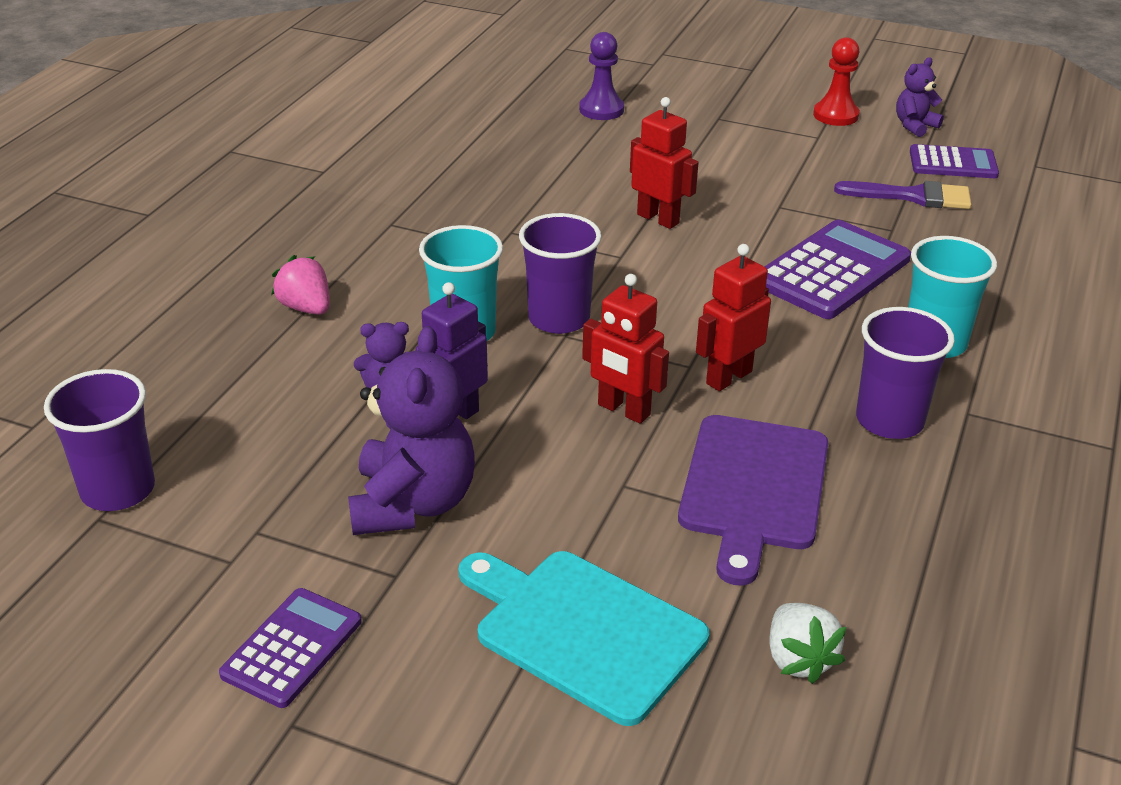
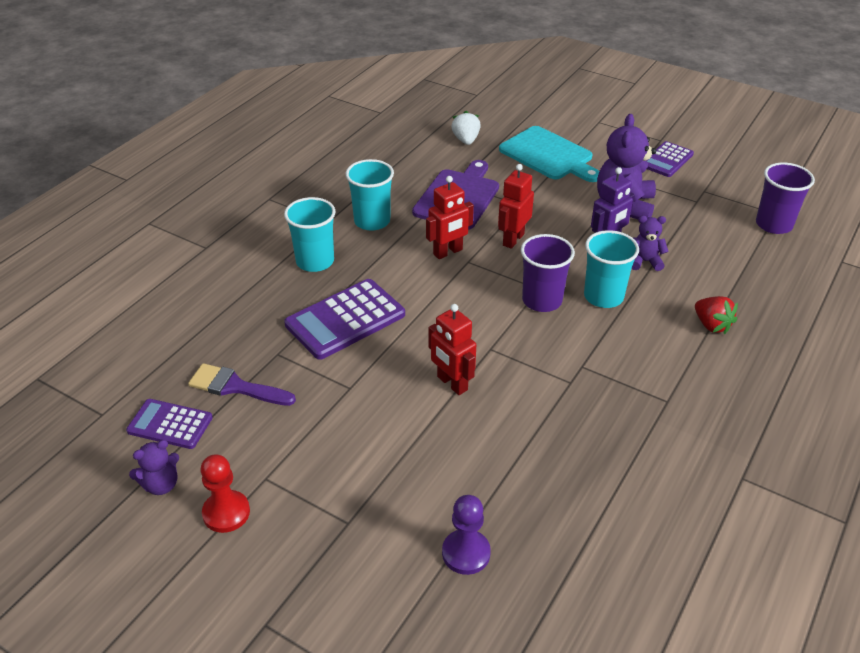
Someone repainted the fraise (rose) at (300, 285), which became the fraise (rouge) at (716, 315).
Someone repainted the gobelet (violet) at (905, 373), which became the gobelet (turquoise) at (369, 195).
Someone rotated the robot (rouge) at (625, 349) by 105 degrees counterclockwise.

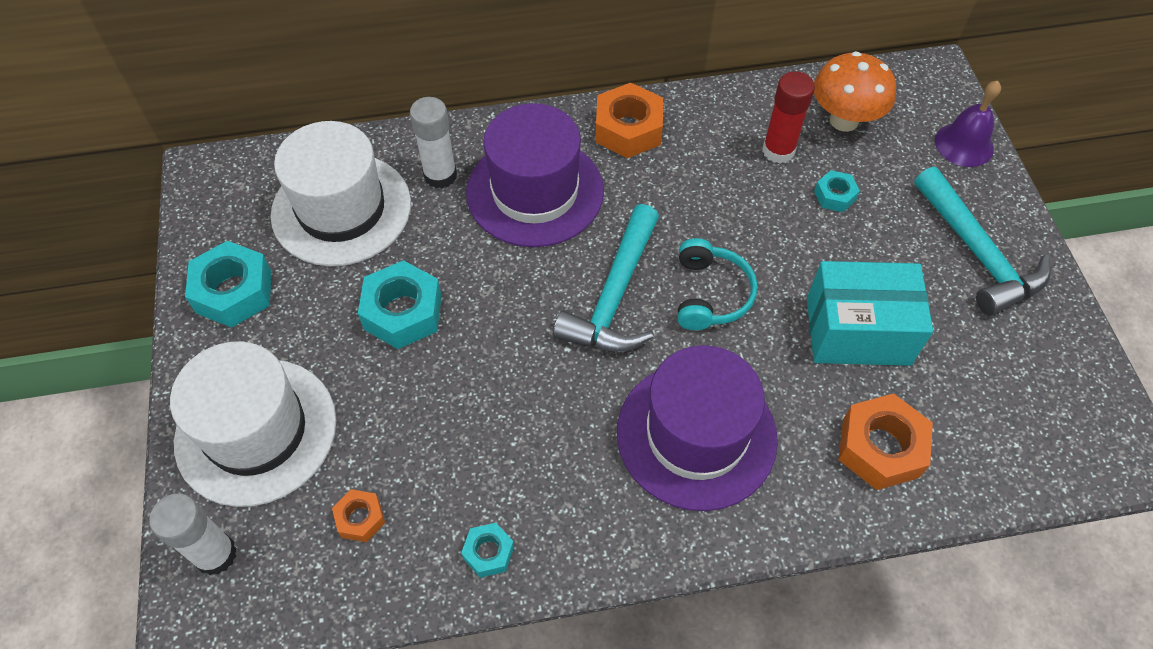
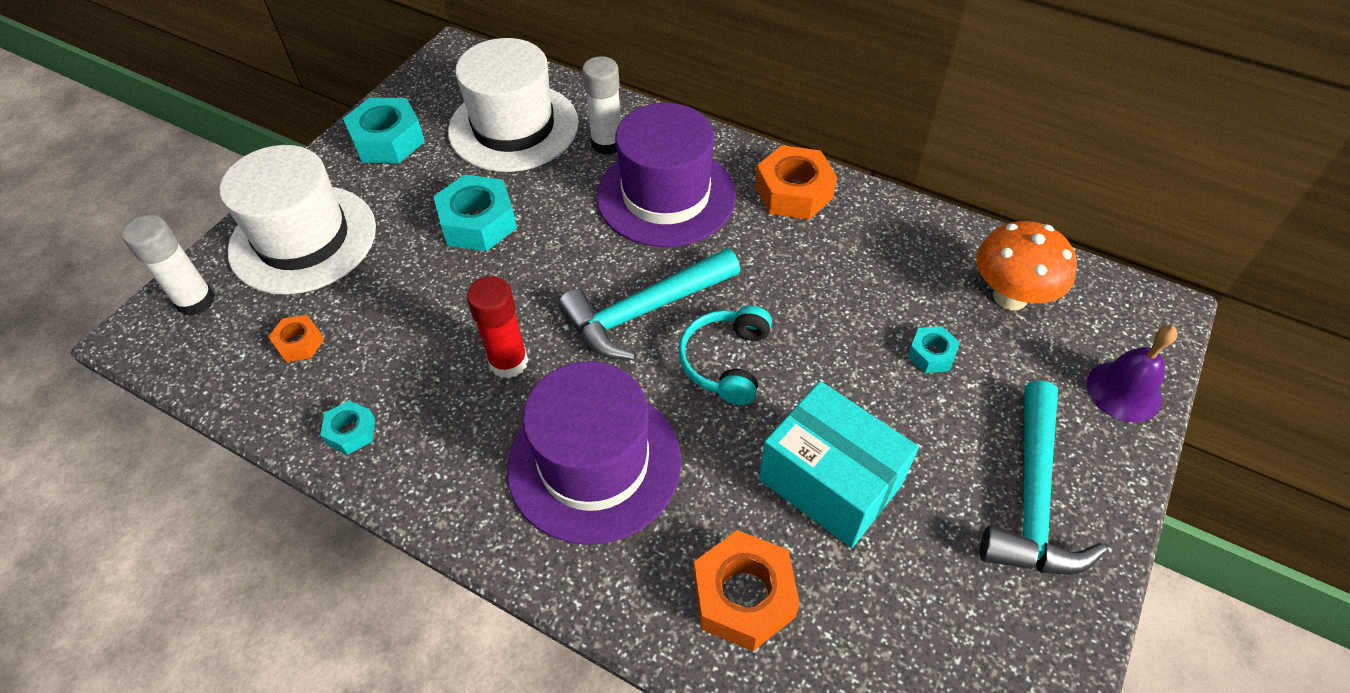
Someone carried the bâton de colle (rouge) from (788, 117) to (497, 327).
Someone rotated the casque audio (turquoise) at (717, 284) by 150 degrees clockwise.

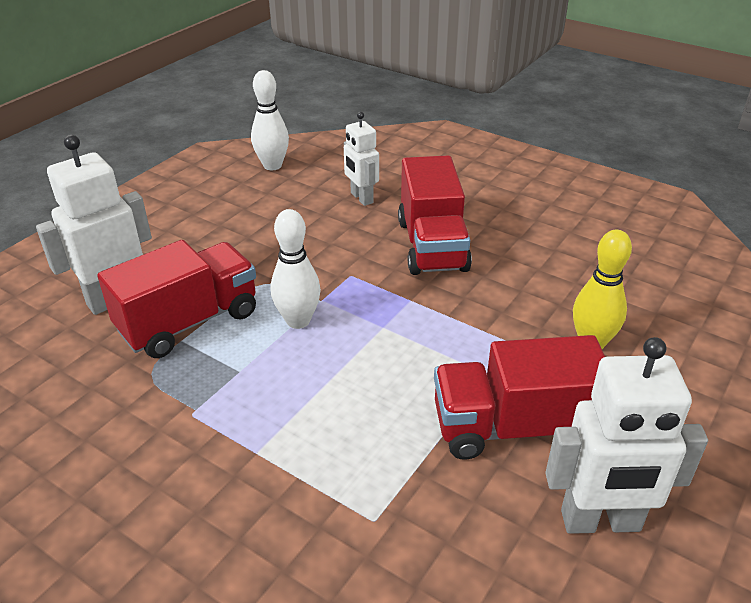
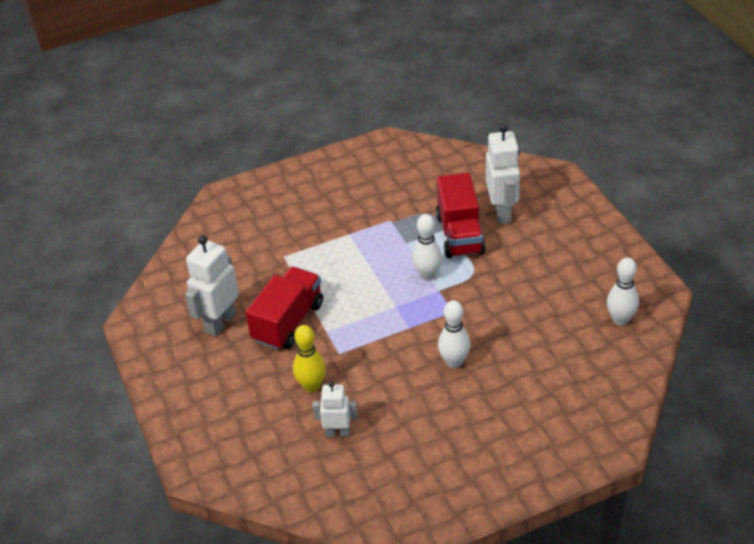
Someone carried the robot (blanc) from (361, 159) to (335, 409).
Someone swapped the camion (rouge) at (435, 215) for the quille (blanc) at (454, 334).

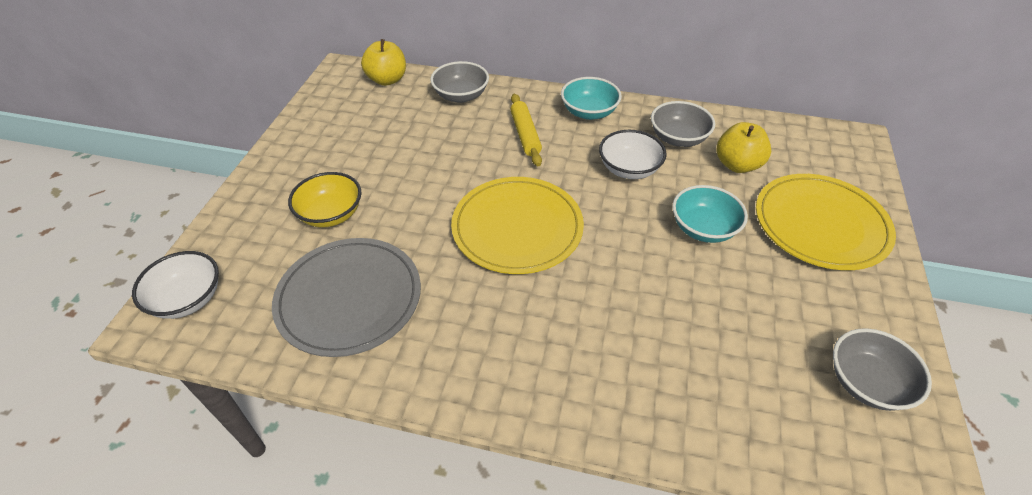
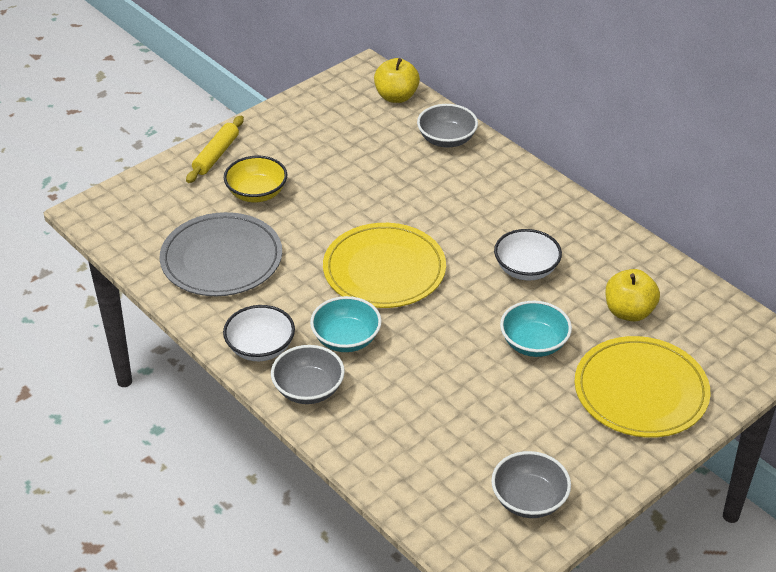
Someone carried the bol (blanc) from (175, 285) to (259, 333).
Someone carried the rouleau à pâtisserie (jaune) from (526, 130) to (215, 149).
Someone carried the bol (turquoise) from (591, 98) to (346, 324).
Someone carried the bol (gris) from (683, 124) to (308, 374).

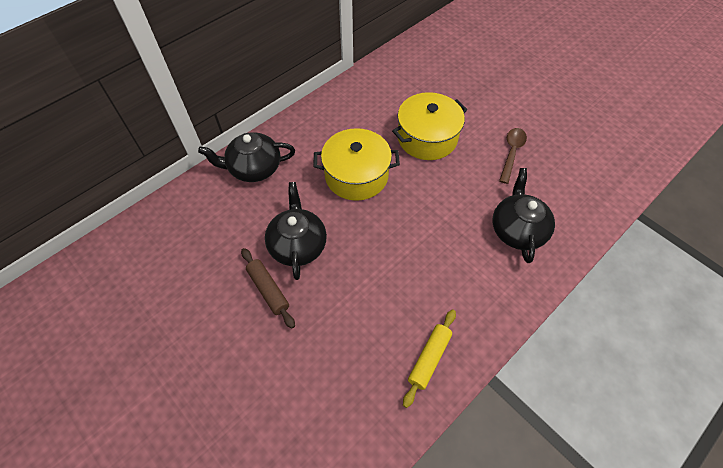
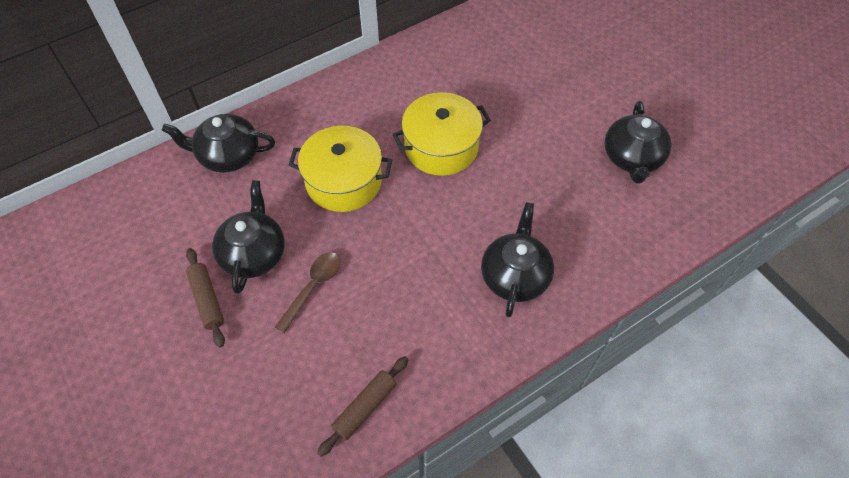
Someone put down the théière (noir) at (637, 142).
Someone carried the cuillère (marron) from (513, 156) to (307, 292).
Someone repainted the rouleau à pâtisserie (jaune) at (429, 358), which became the rouleau à pâtisserie (marron) at (362, 406).

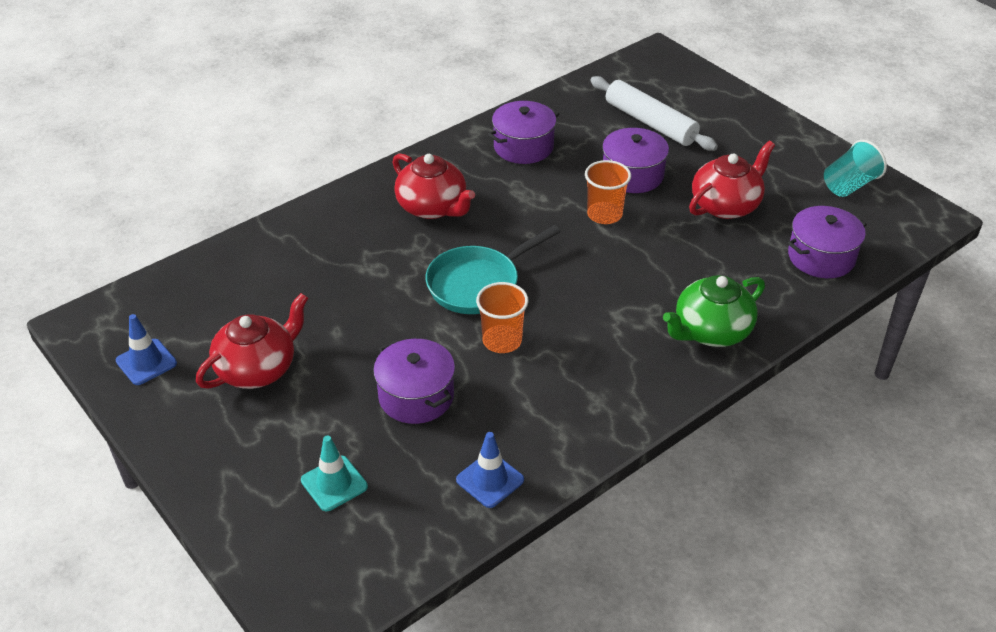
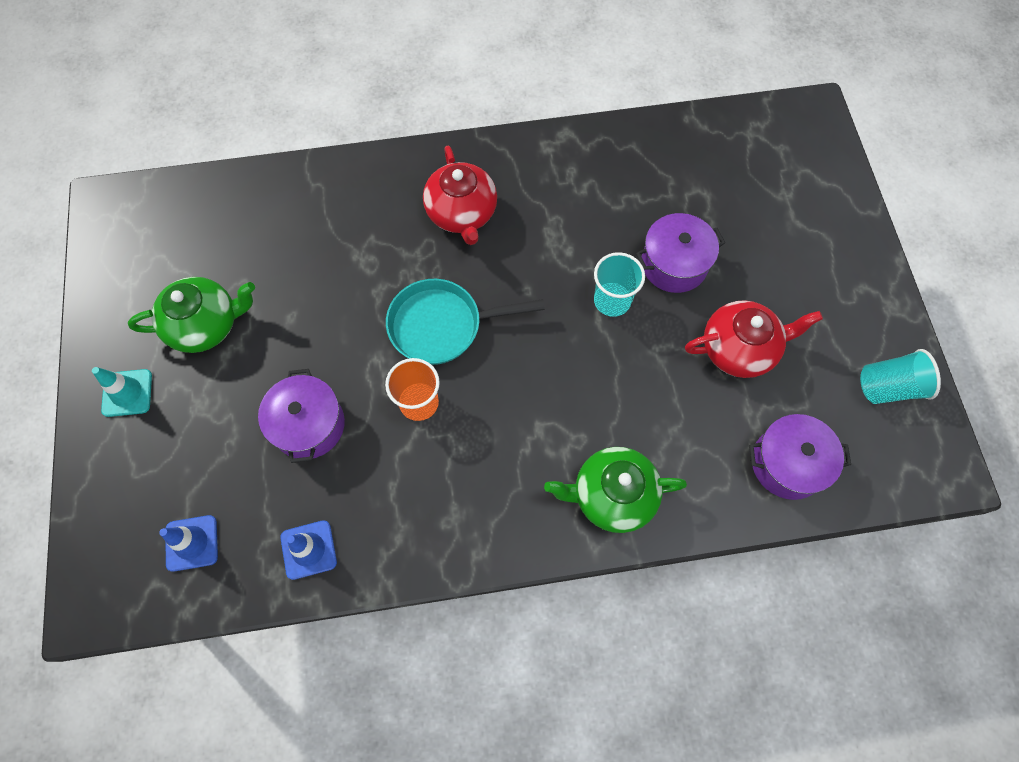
Someone took away the marmite (violet) at (523, 132).
Someone took away the rouleau à pâtisserie (blanc) at (654, 113).
Someone carried the cône de chantier (bleu) from (146, 349) to (188, 543).
Someone carried the cône de chantier (turquoise) from (334, 473) to (122, 392).
Someone repainted the théière (rouge) at (252, 341), which became the théière (vert) at (191, 315).
Someone repainted the gobelet (orange) at (608, 192), which became the gobelet (turquoise) at (619, 284).

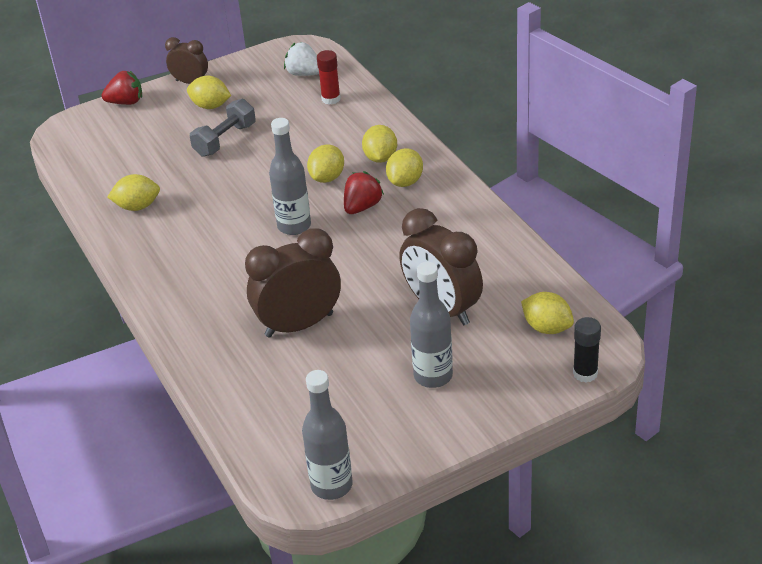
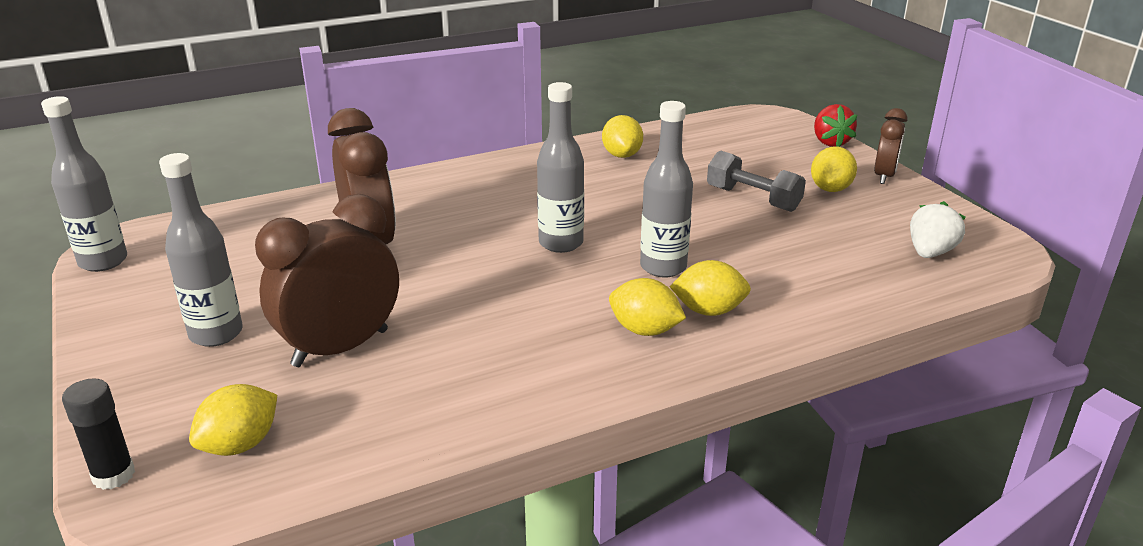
Someone took away the bâton de colle (rouge) at (329, 77).
Someone took away the fraise (rouge) at (364, 192).
Someone swapped the citron (jaune) at (325, 163) for the bouteille (gris) at (666, 189).

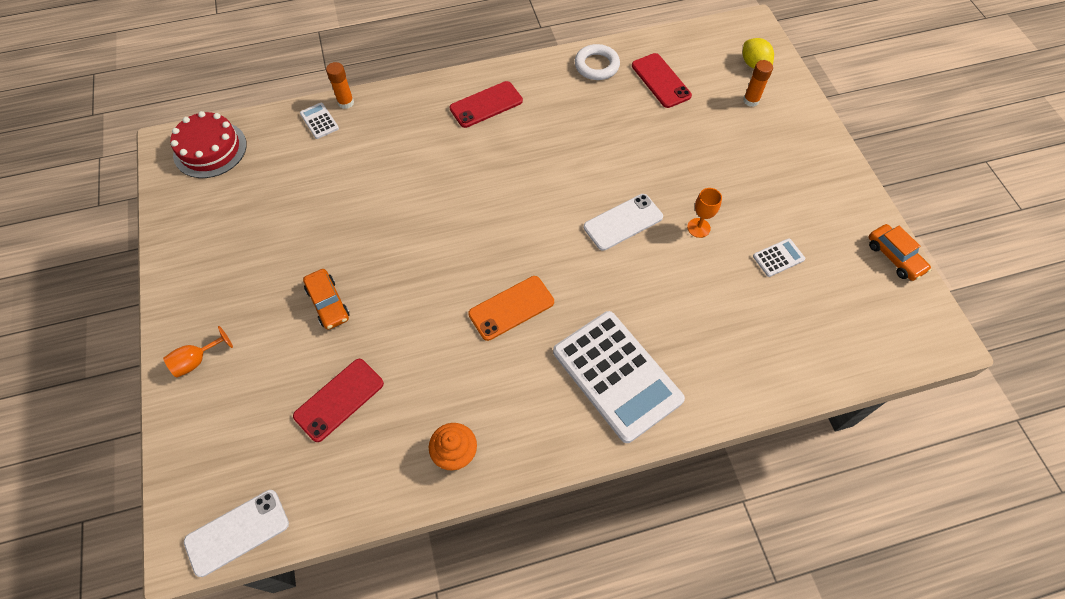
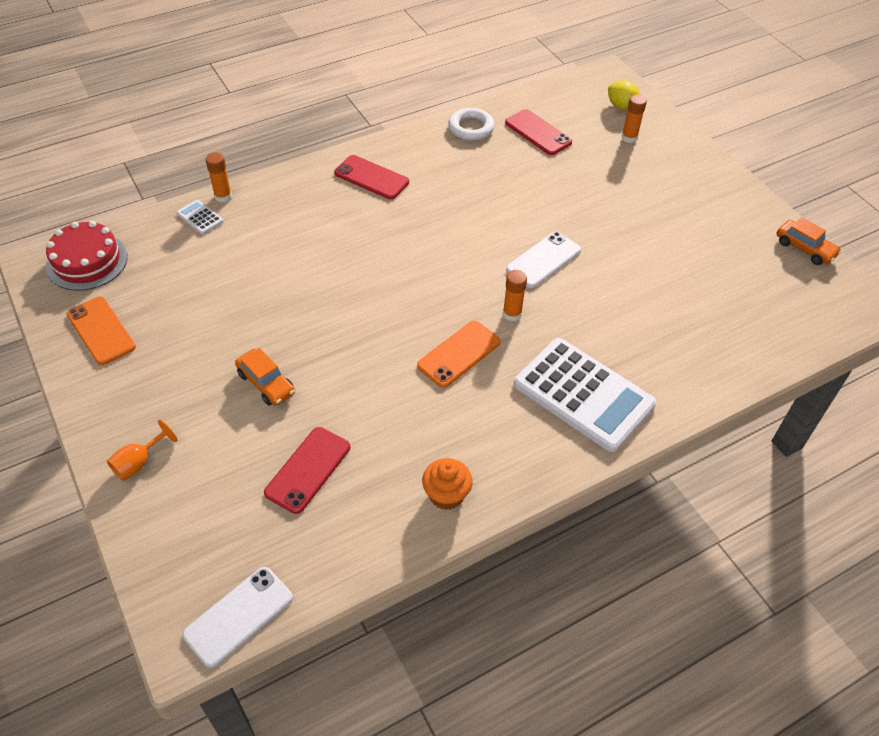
Someone took away the verre à pied (orange) at (704, 213).
Someone took away the calculatrice (blanc) at (779, 257).
Someone put down the téléphone (orange) at (101, 331).
Someone put down the bâton de colle (orange) at (515, 295).
Someone rotated the téléphone (rouge) at (486, 104) by 75 degrees clockwise.

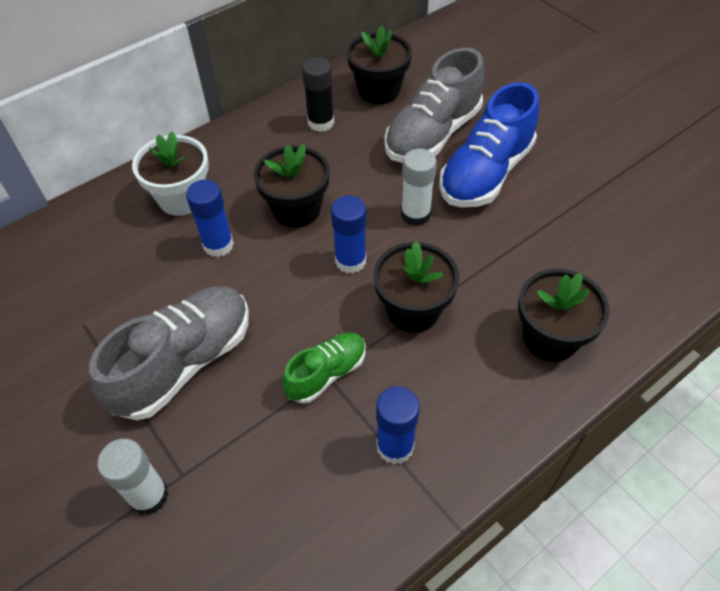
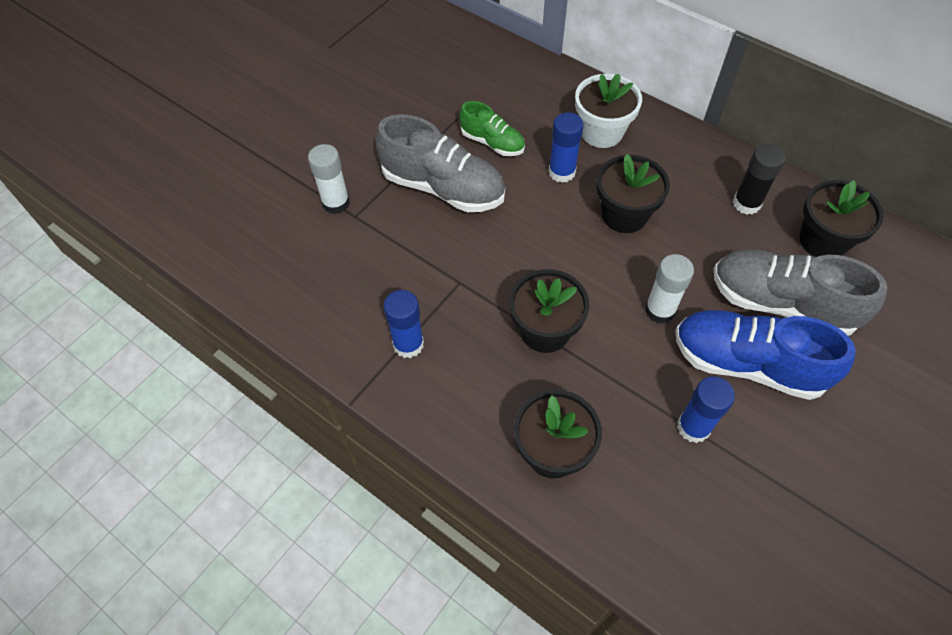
Someone carried the chaussure (vert) from (324, 368) to (492, 128).
Someone carried the bâton de colle (bleu) from (348, 234) to (706, 409).

